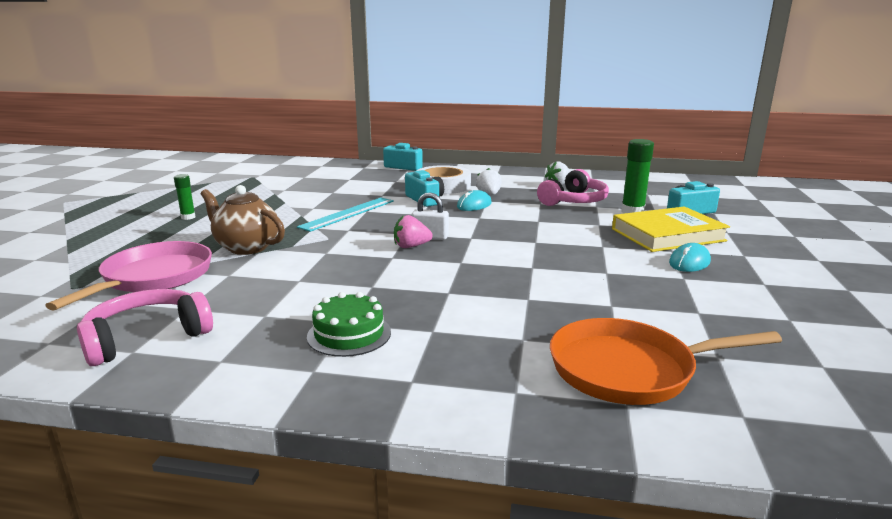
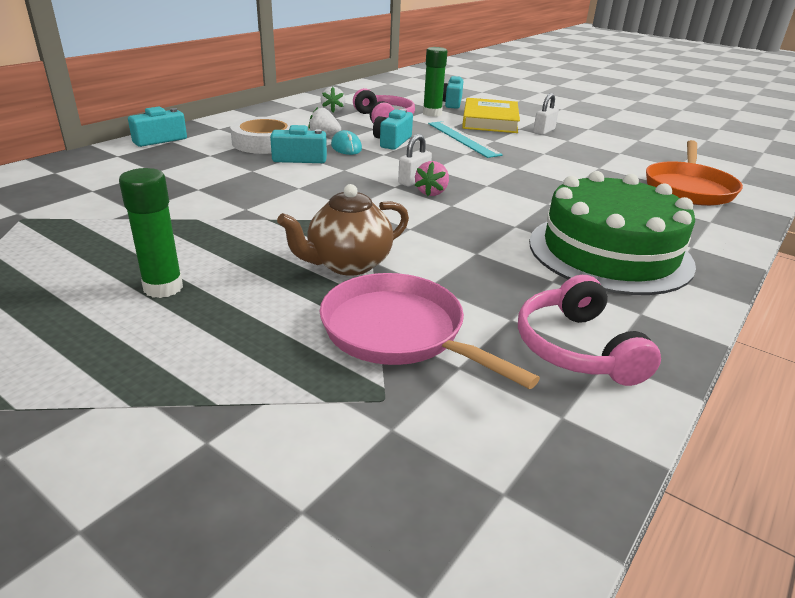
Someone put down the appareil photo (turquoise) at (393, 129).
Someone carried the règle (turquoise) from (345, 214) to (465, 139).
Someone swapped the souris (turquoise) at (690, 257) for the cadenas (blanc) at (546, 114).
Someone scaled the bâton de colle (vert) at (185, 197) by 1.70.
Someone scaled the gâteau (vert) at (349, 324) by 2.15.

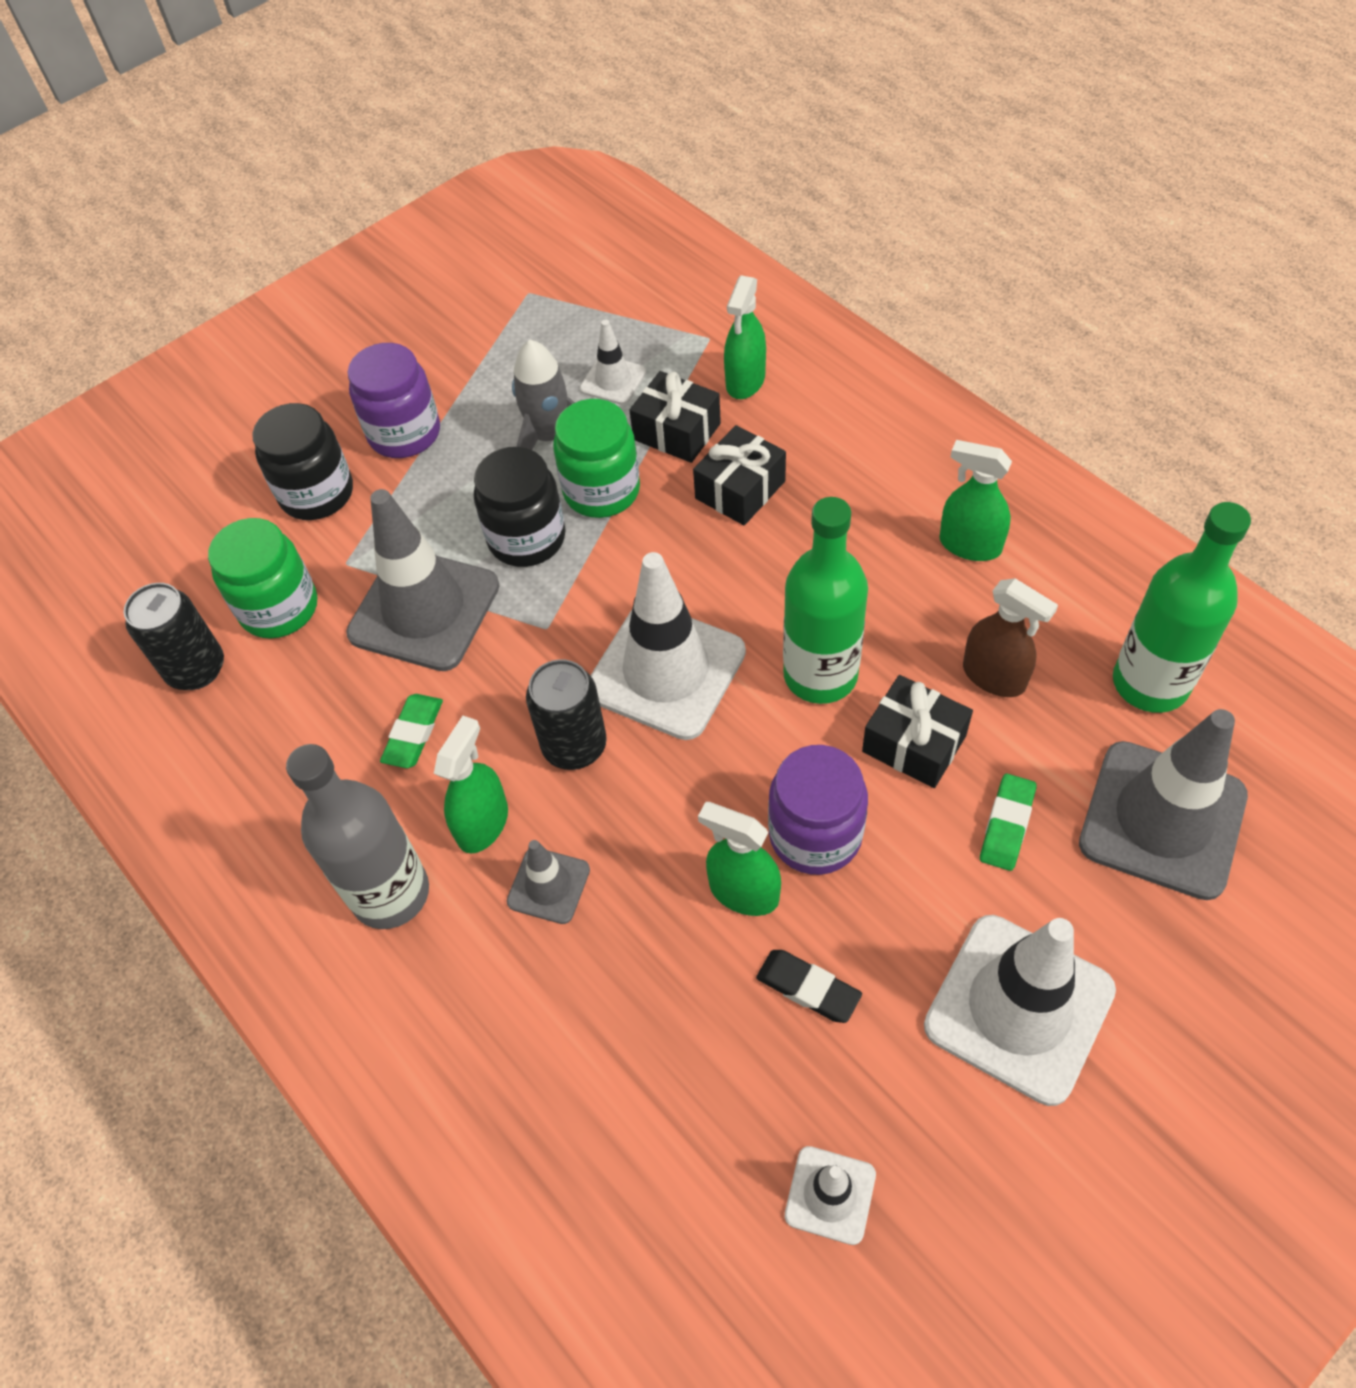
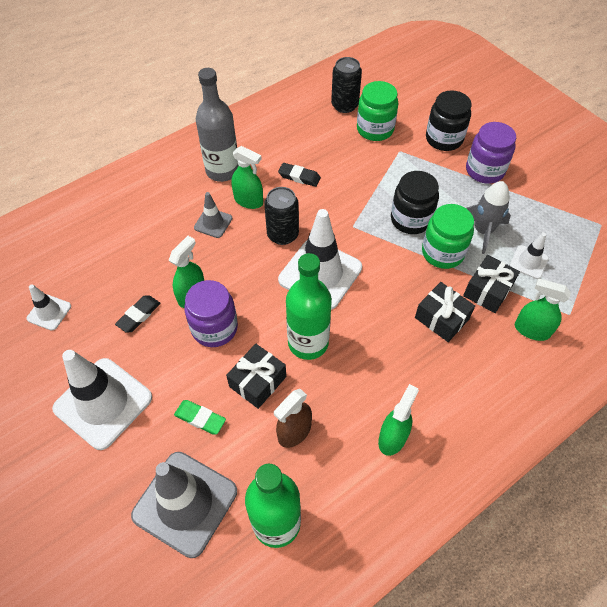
Someone took away the cône de chantier (gris) at (423, 580).
Someone repainted the gomme (vert) at (411, 731), which became the gomme (noir) at (299, 175).

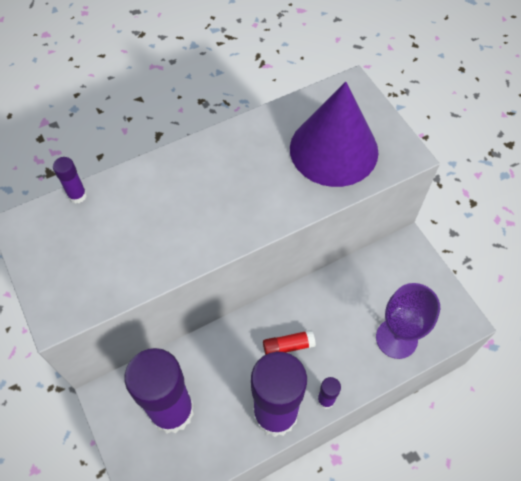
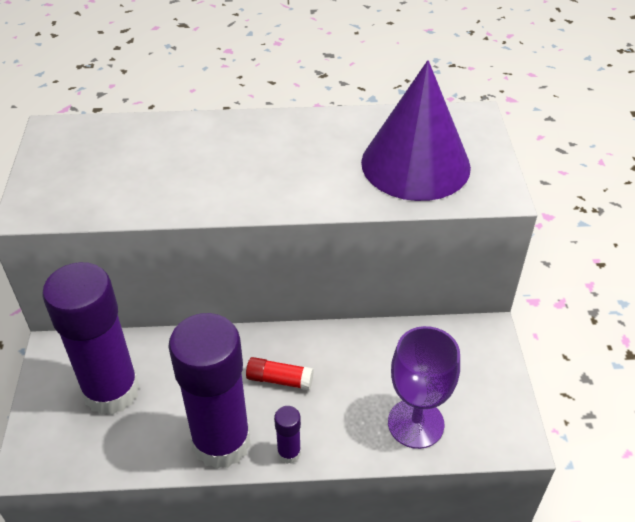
Someone took away the bâton de colle (violet) at (70, 180).

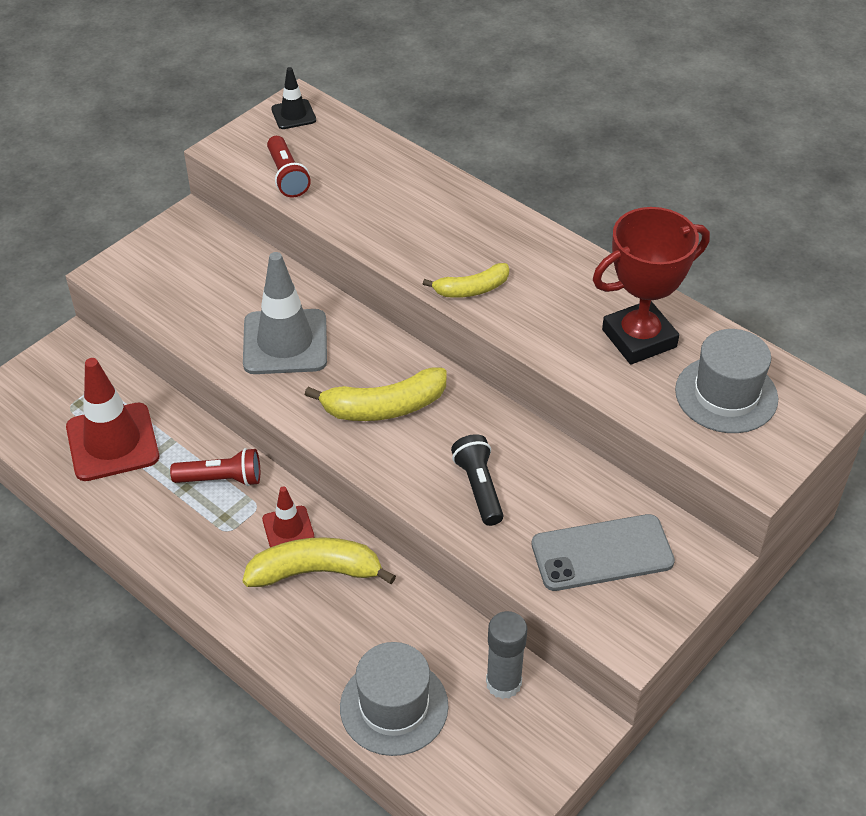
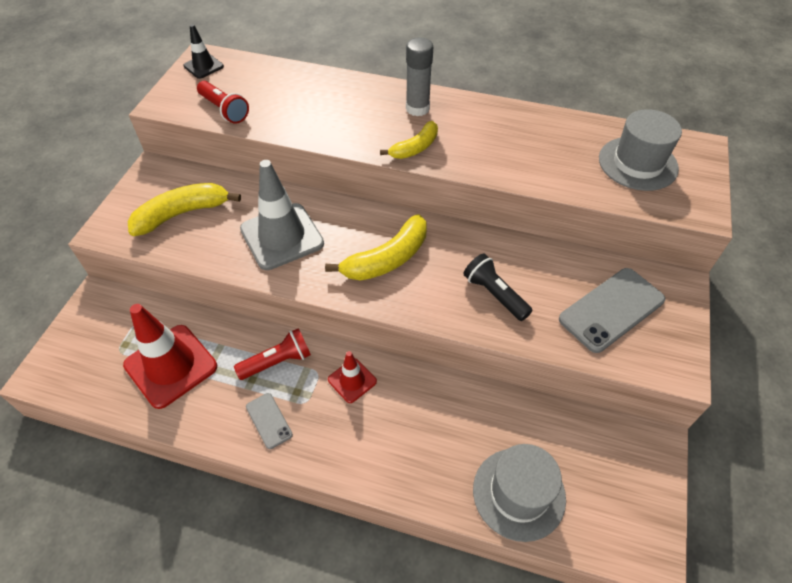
Someone took away the trophée (rouge) at (651, 285).
Someone put down the téléphone (gris) at (269, 421).
Someone carried the banane (jaune) from (319, 562) to (184, 209).
Someone carried the bâton de colle (gris) from (506, 655) to (419, 76).

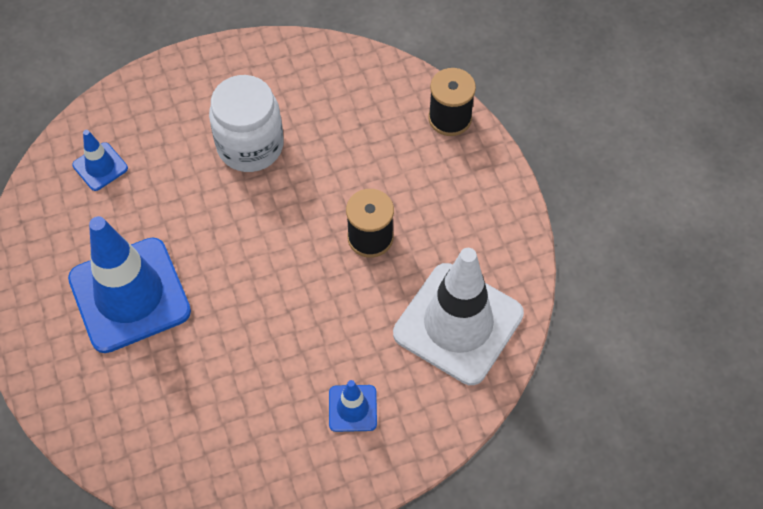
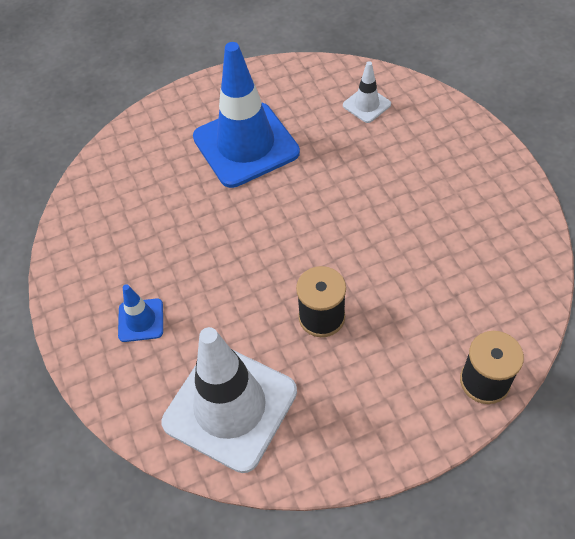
Someone took away the bocal (blanc) at (246, 123).
Someone repainted the cône de chantier (bleu) at (100, 160), which became the cône de chantier (blanc) at (367, 92).

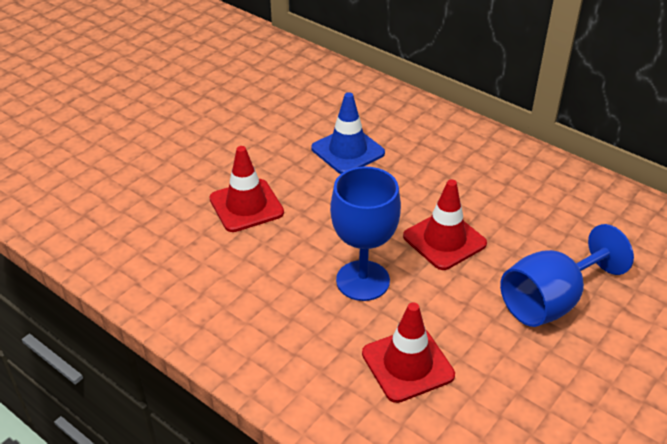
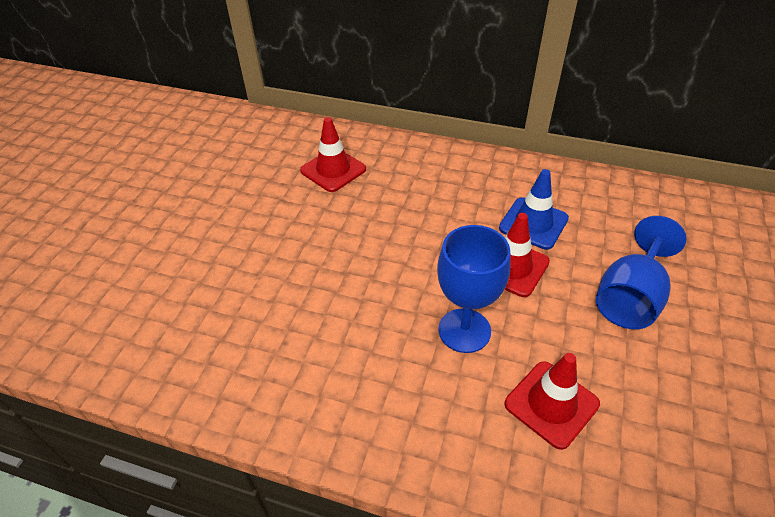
Someone carried the cône de chantier (rouge) from (246, 189) to (333, 154).
Someone carried the cône de chantier (bleu) from (348, 133) to (534, 209).

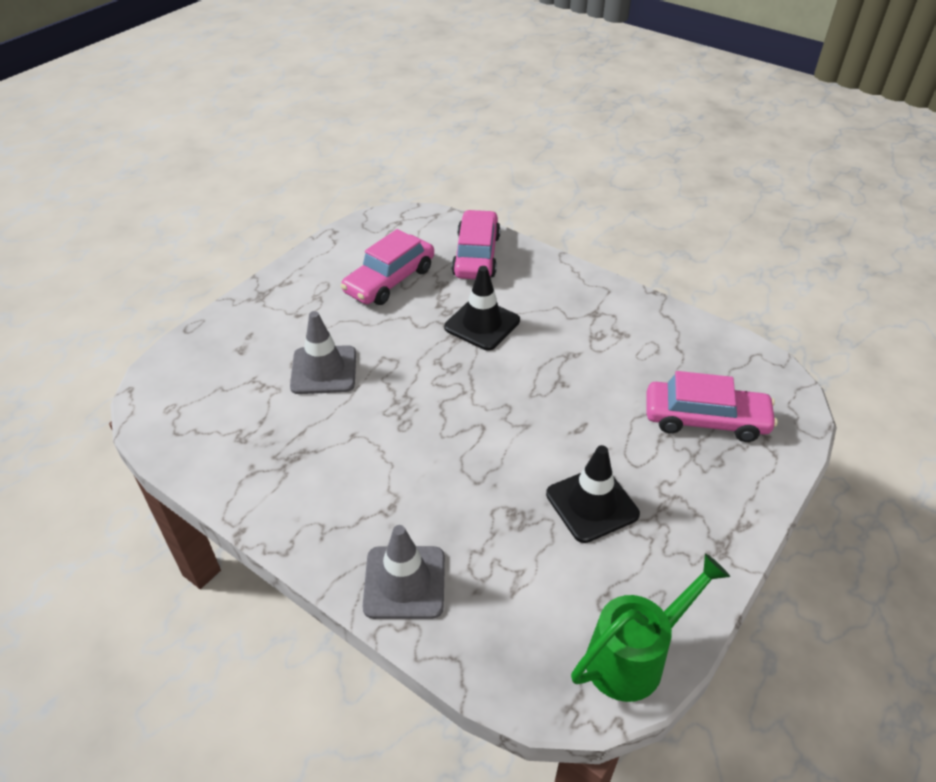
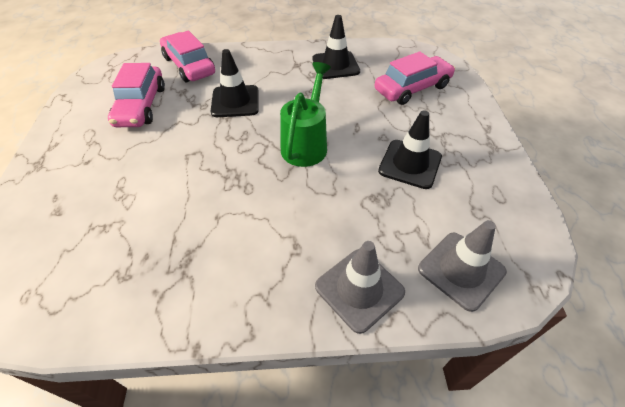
Someone put down the cône de chantier (noir) at (336, 47).
Someone carried the cône de chantier (gris) from (323, 352) to (462, 266).
Someone carried the arrosoir (vert) from (650, 628) to (305, 114).

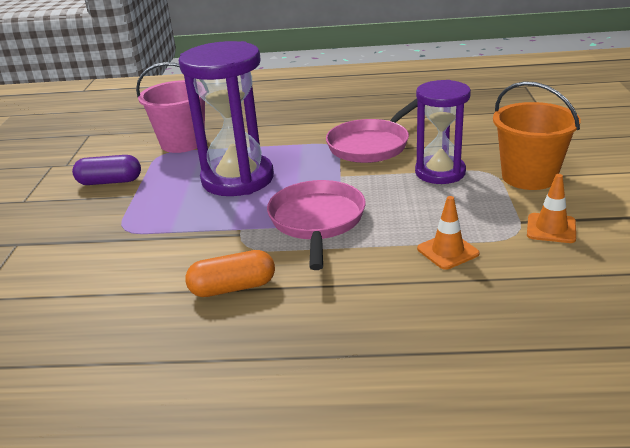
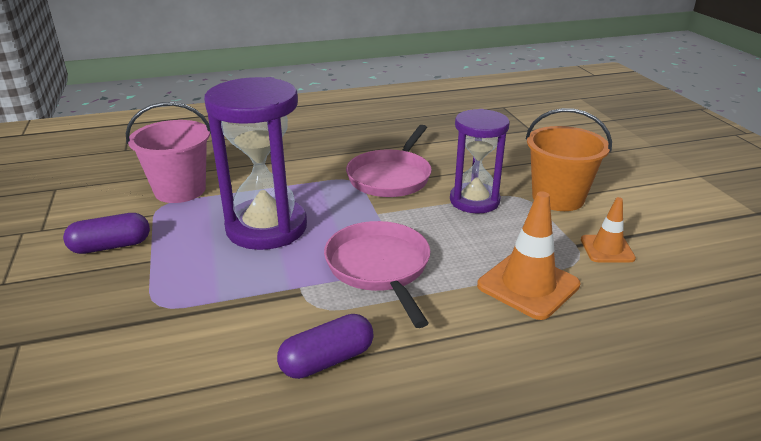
Someone repainted the gélule (orange) at (230, 273), which became the gélule (violet) at (325, 346).
Someone scaled the cône de chantier (orange) at (448, 233) by 1.65.

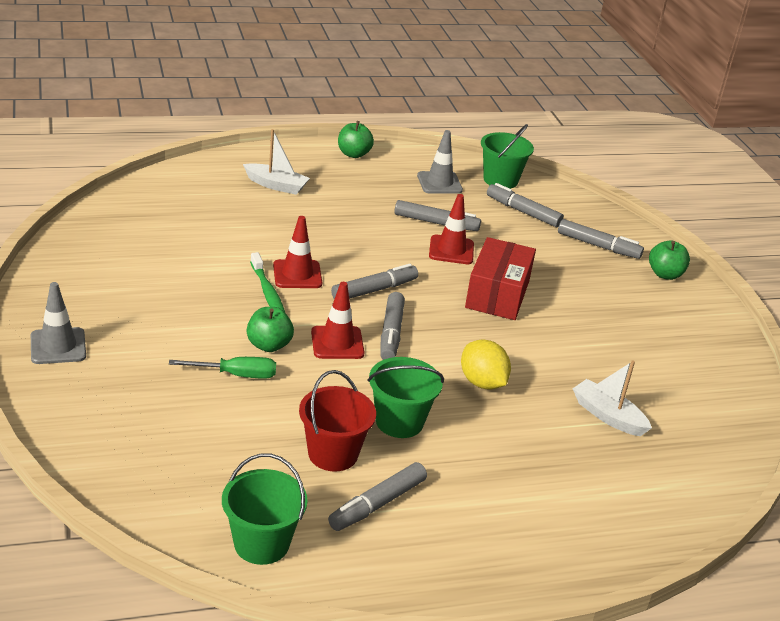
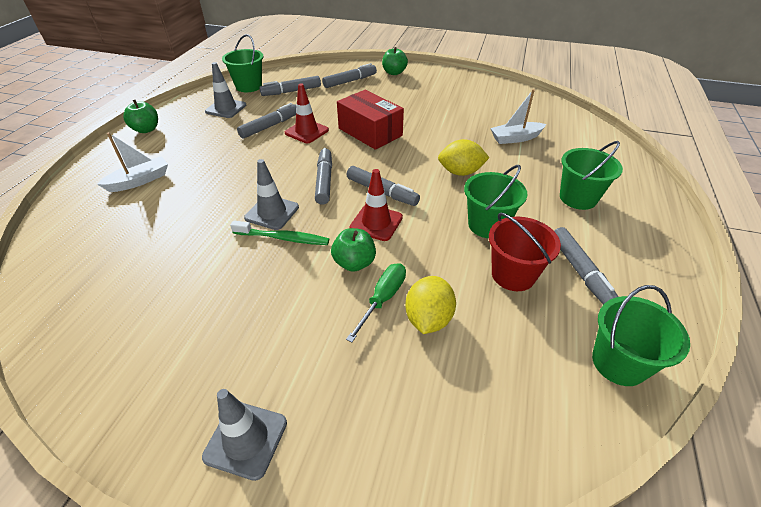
Someone put down the citron (jaune) at (430, 305).
Someone put down the seau (vert) at (591, 175).
Someone repainted the cône de chantier (rouge) at (297, 252), which became the cône de chantier (gris) at (271, 194).

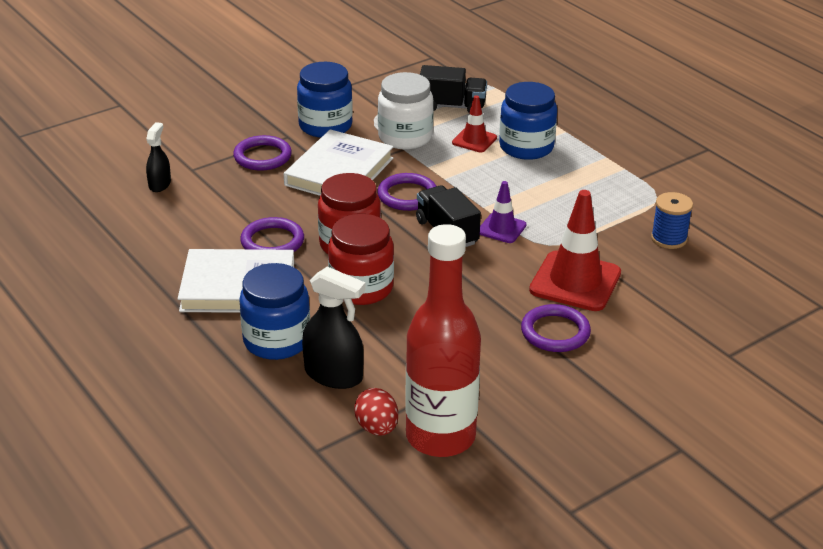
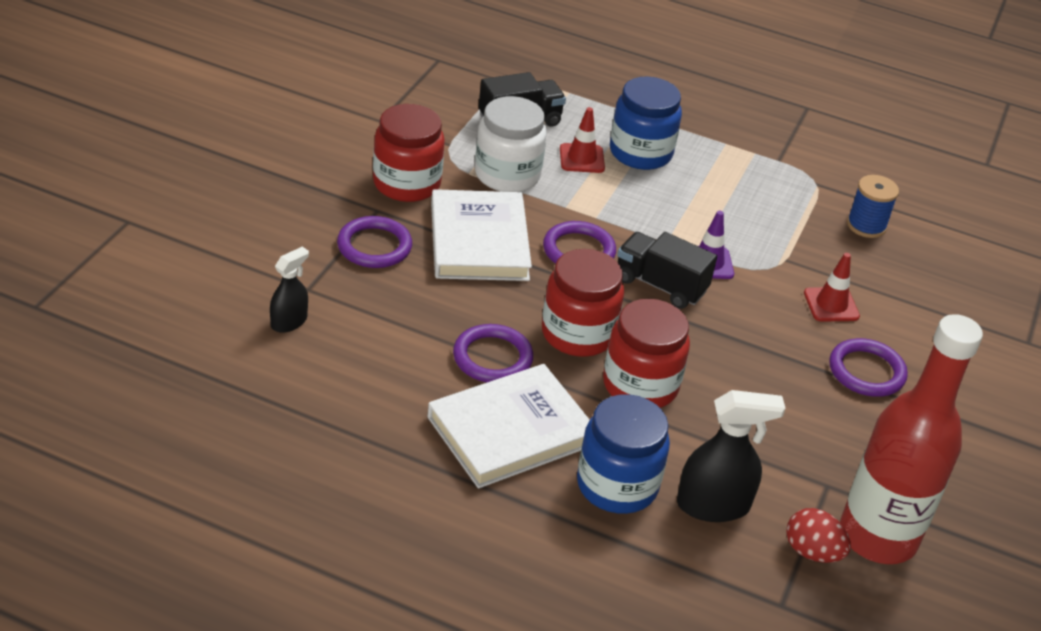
Someone repainted the bocal (bleu) at (325, 100), which became the bocal (rouge) at (409, 153).
Someone rotated the vaporisateur (noir) at (158, 157) by 60 degrees clockwise.
Someone scaled the cône de chantier (rouge) at (575, 250) by 0.55.

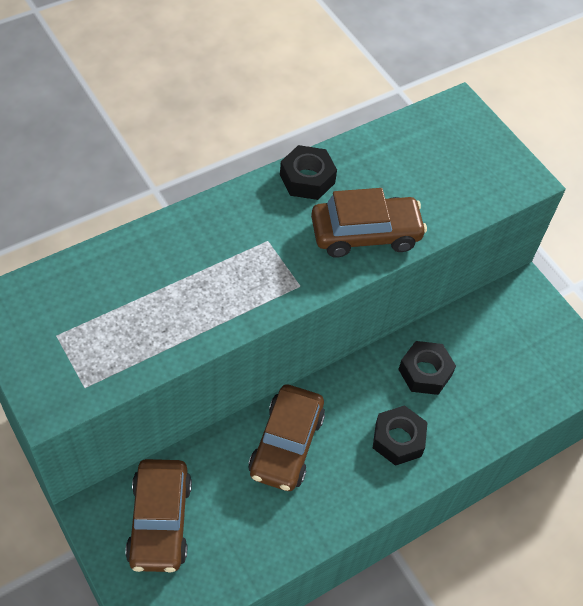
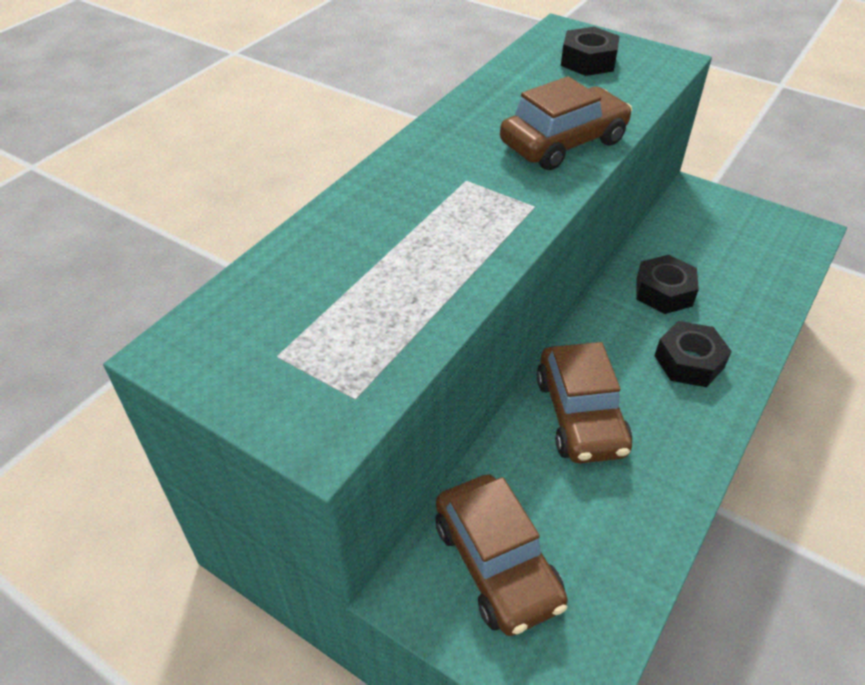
Someone carried the écrou (noir) from (308, 172) to (590, 51).

